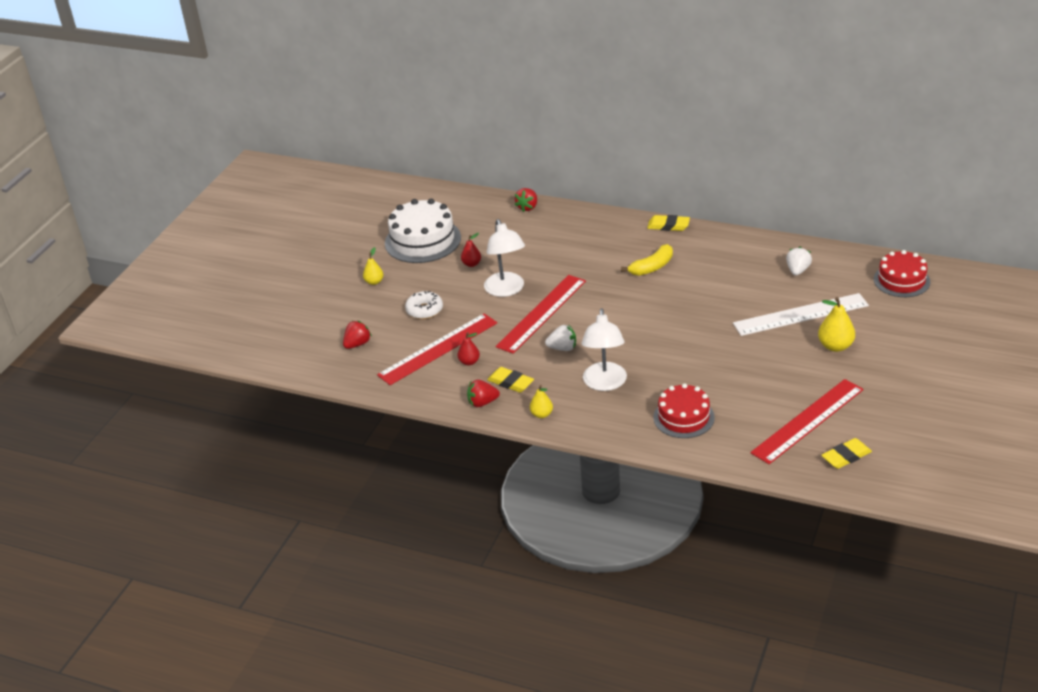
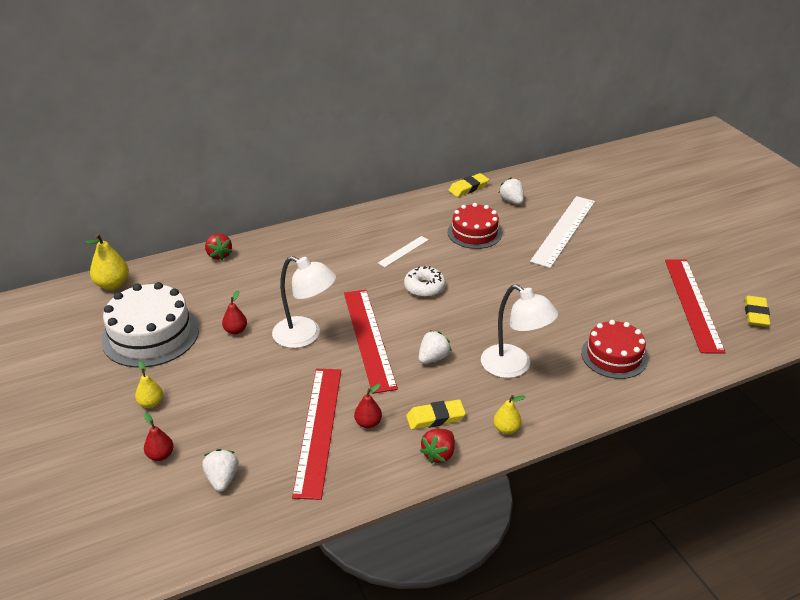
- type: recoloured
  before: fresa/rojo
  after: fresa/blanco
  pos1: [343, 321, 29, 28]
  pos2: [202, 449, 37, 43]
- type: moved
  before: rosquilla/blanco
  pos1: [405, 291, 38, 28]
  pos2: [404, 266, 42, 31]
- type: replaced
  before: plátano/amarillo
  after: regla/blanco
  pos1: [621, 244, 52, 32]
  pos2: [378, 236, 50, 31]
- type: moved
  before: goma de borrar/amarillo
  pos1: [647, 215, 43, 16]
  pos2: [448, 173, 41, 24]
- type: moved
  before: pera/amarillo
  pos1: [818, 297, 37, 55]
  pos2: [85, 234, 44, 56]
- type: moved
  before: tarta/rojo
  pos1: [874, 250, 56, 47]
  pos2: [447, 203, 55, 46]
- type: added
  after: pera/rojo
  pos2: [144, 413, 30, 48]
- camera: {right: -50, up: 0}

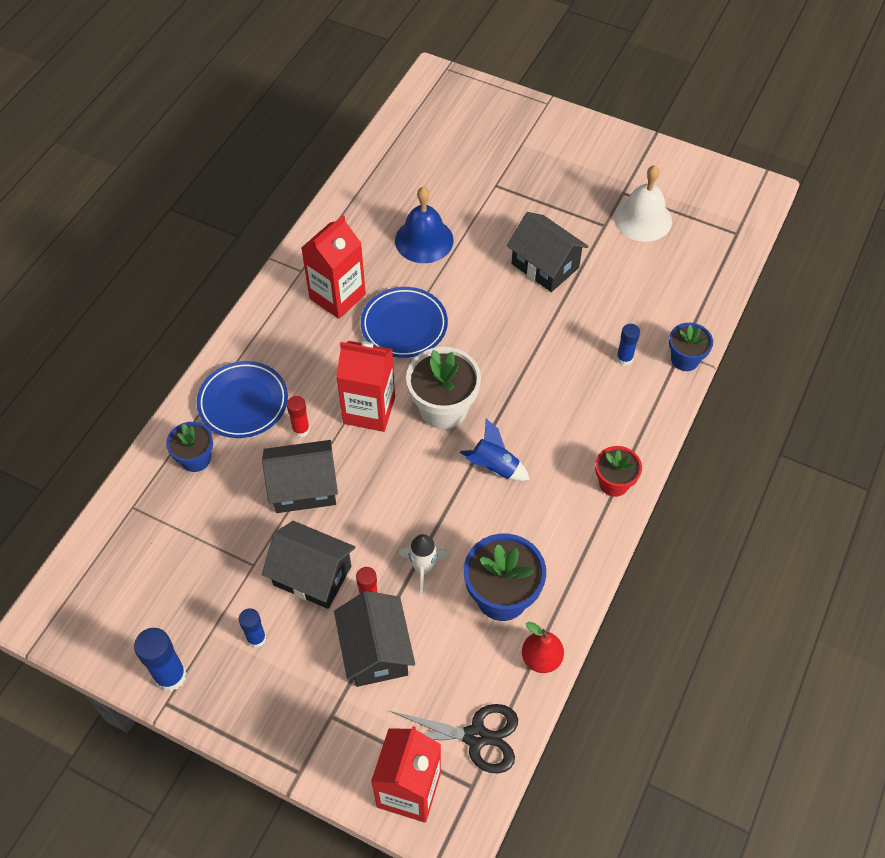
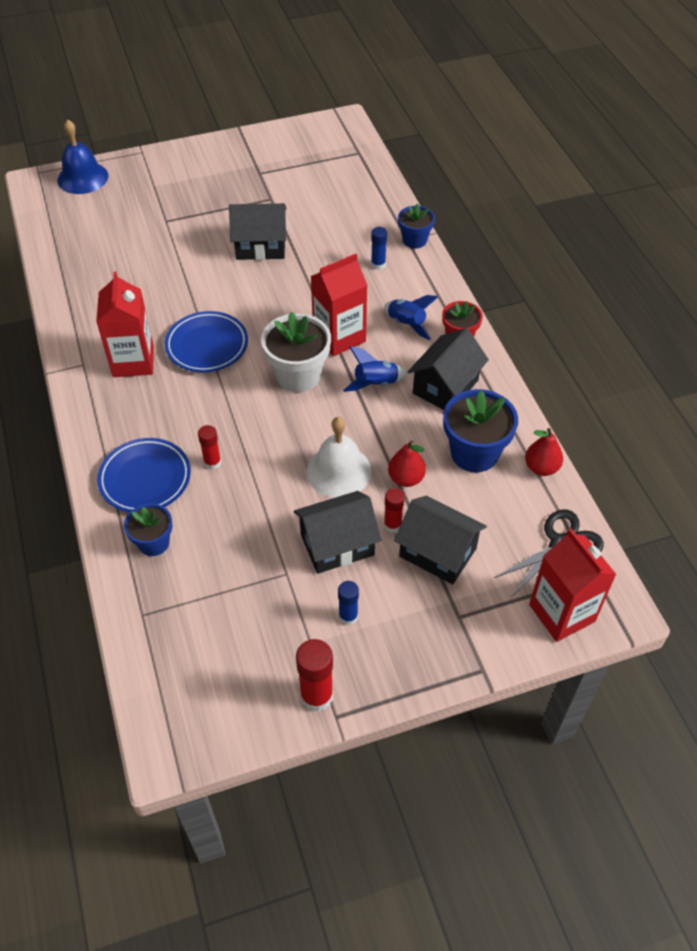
- type: recoloured
  before: barra de pegamento/azul
  after: barra de pegamento/rojo
  pos1: [134, 628, 53, 64]
  pos2: [296, 639, 37, 73]
- type: moved
  before: casa/negro
  pos1: [262, 440, 76, 73]
  pos2: [408, 328, 81, 82]
- type: moved
  before: cartón de leche/rojo
  pos1: [336, 341, 59, 91]
  pos2: [311, 254, 56, 102]
- type: moved
  before: campana/azul
  pos1: [395, 187, 59, 76]
  pos2: [57, 119, 52, 75]
- type: replaced
  before: cohete/blanco
  after: pera/rojo
  pos1: [398, 534, 53, 63]
  pos2: [388, 440, 38, 47]
- type: moved
  before: campana/blanco
  pos1: [614, 165, 58, 77]
  pos2: [307, 417, 65, 81]
- type: added
  after: cohete/azul
  pos2: [384, 295, 54, 45]
- camera: {right: -45, up: -5}

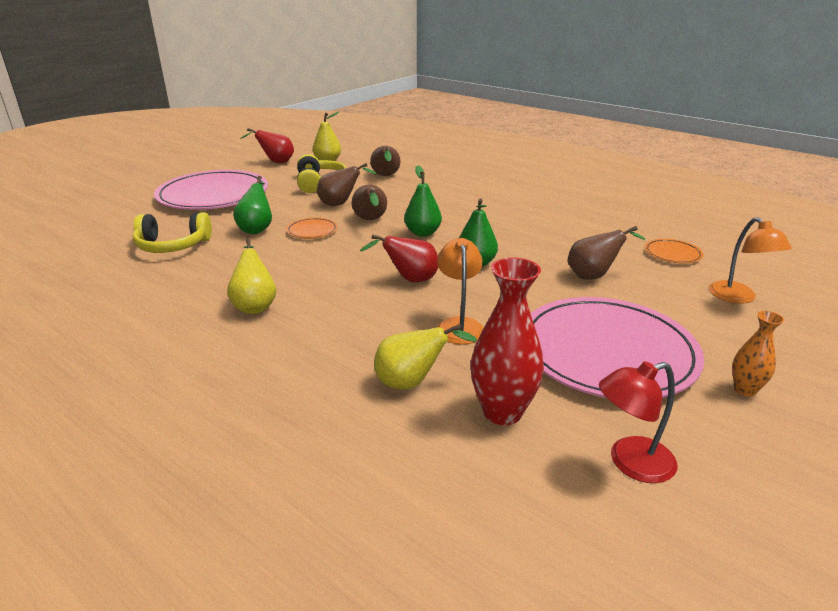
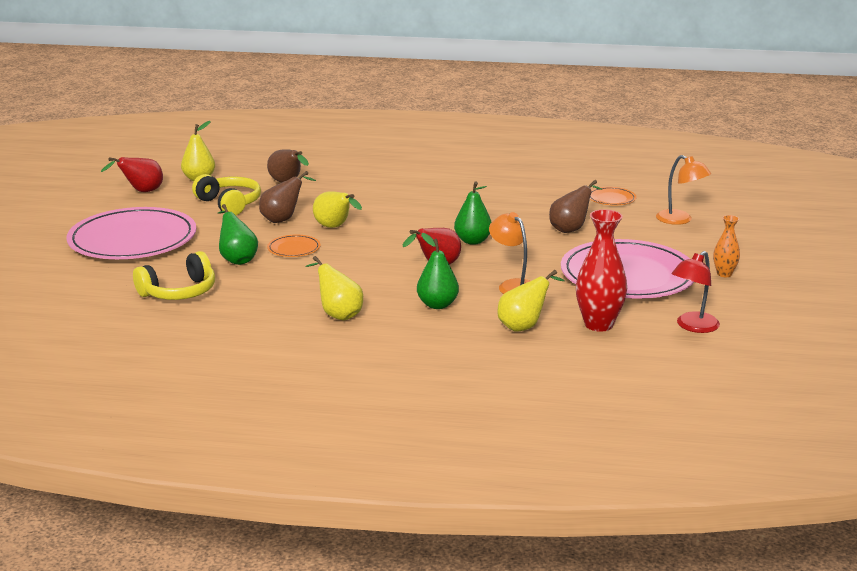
- type: recoloured
  before: pera/marrón
  after: pera/amarillo
  pos1: [352, 185, 35, 35]
  pos2: [313, 191, 49, 37]
- type: moved
  before: pera/verde
  pos1: [404, 165, 38, 72]
  pos2: [417, 233, 42, 76]
- camera: {right: -30, up: -5}

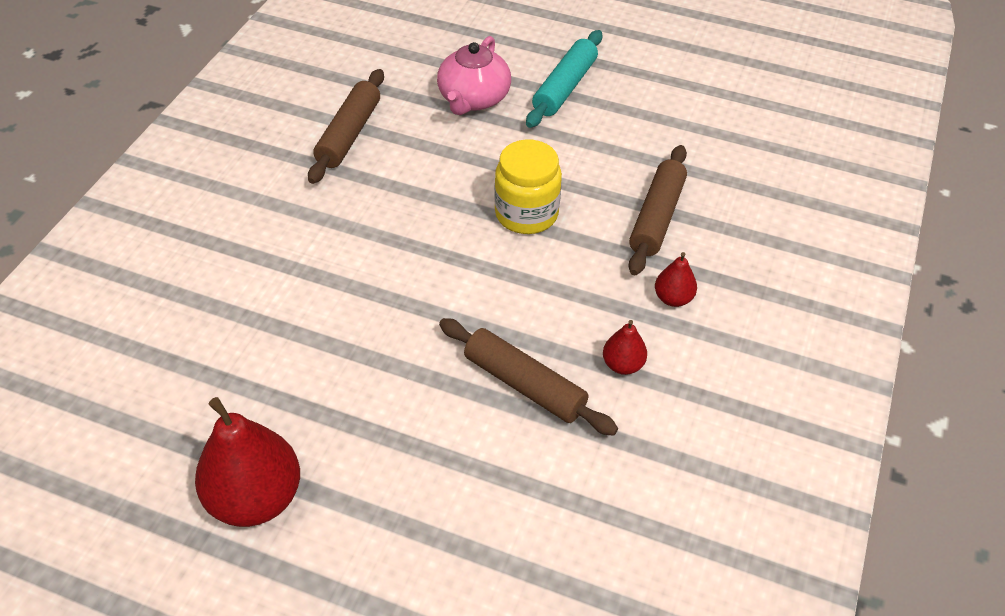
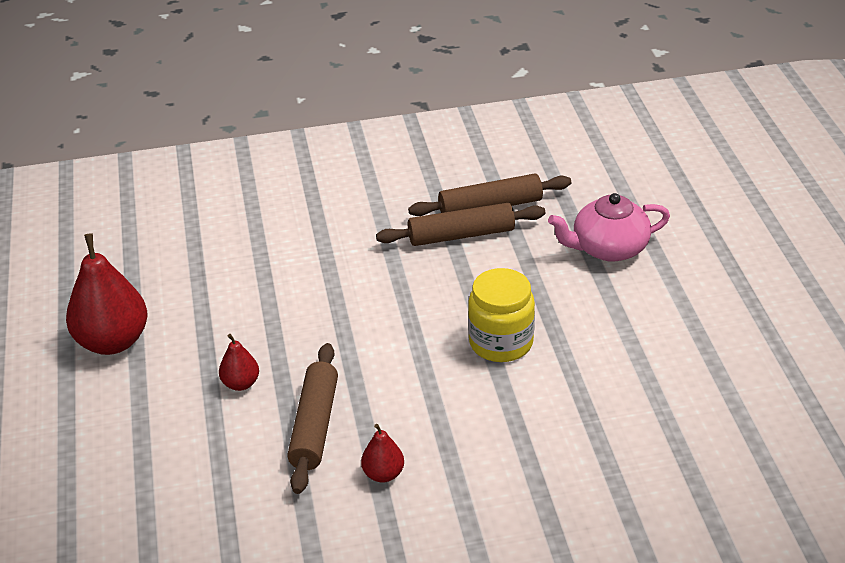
- type: removed
  before: rodillo/turquesa
  pos1: [526, 30, 76, 98]
- type: moved
  before: rodillo/marrón
  pos1: [628, 145, 59, 130]
  pos2: [376, 203, 169, 43]
- type: moved
  before: pera/rojo
  pos1: [655, 252, 42, 55]
  pos2: [219, 334, 40, 57]
- camera: {right: 60, up: -10}

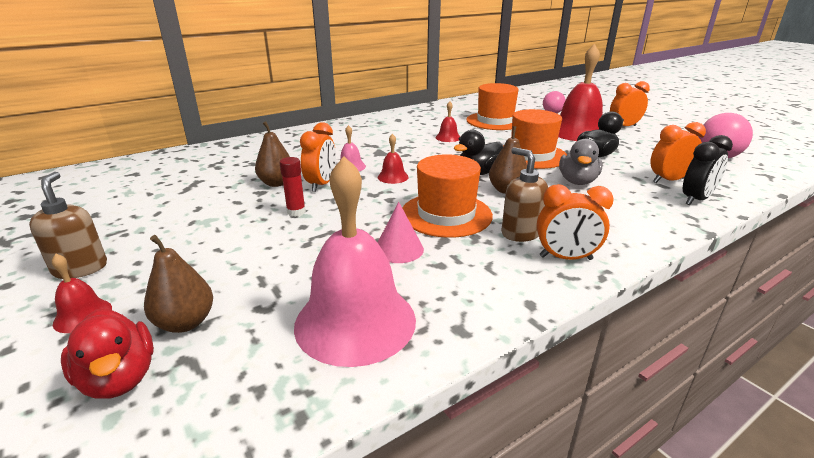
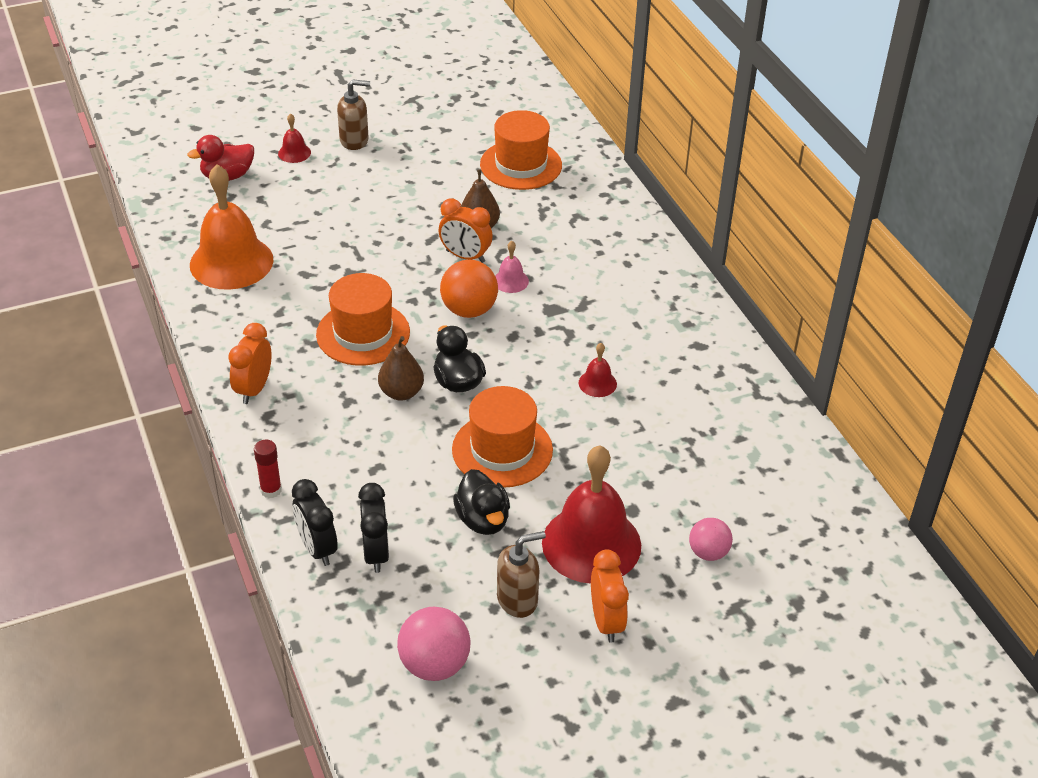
- type: removed
  before: pera/marrón
  pos1: [144, 235, 69, 98]
- type: moved
  before: barra de pegamento/rojo
  pos1: [279, 157, 27, 60]
  pos2: [254, 440, 28, 58]
- type: recoloured
  before: campana/rosa
  after: campana/naranja
  pos1: [294, 156, 122, 211]
  pos2: [190, 164, 83, 126]
- type: replaced
  before: campana/rojo
  after: pelota/naranja
  pos1: [378, 134, 31, 50]
  pos2: [440, 260, 58, 58]
- type: removed
  before: cono/rosa
  pos1: [378, 202, 46, 61]
- type: moved
  before: sombrero/naranja
  pos1: [466, 83, 53, 47]
  pos2: [480, 110, 82, 80]
- type: moved
  before: dispensador de jabón/marrón
  pos1: [501, 147, 47, 95]
  pos2: [497, 531, 49, 87]
- type: removed
  before: pato/gris
  pos1: [559, 139, 44, 46]
- type: recoloured
  before: despertador/naranja
  after: despertador/negro
  pos1: [651, 122, 55, 61]
  pos2: [358, 483, 31, 90]
- camera: {right: 100, up: 15}

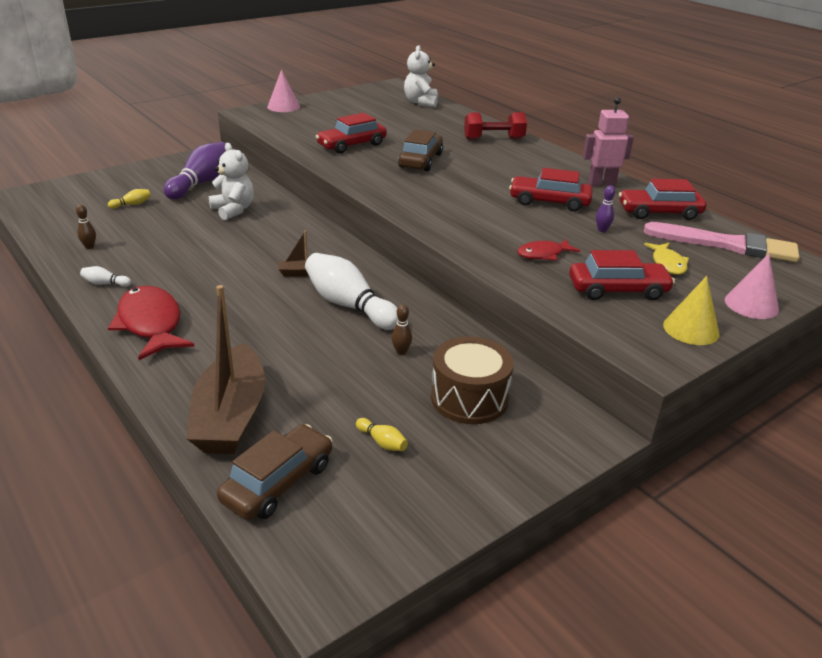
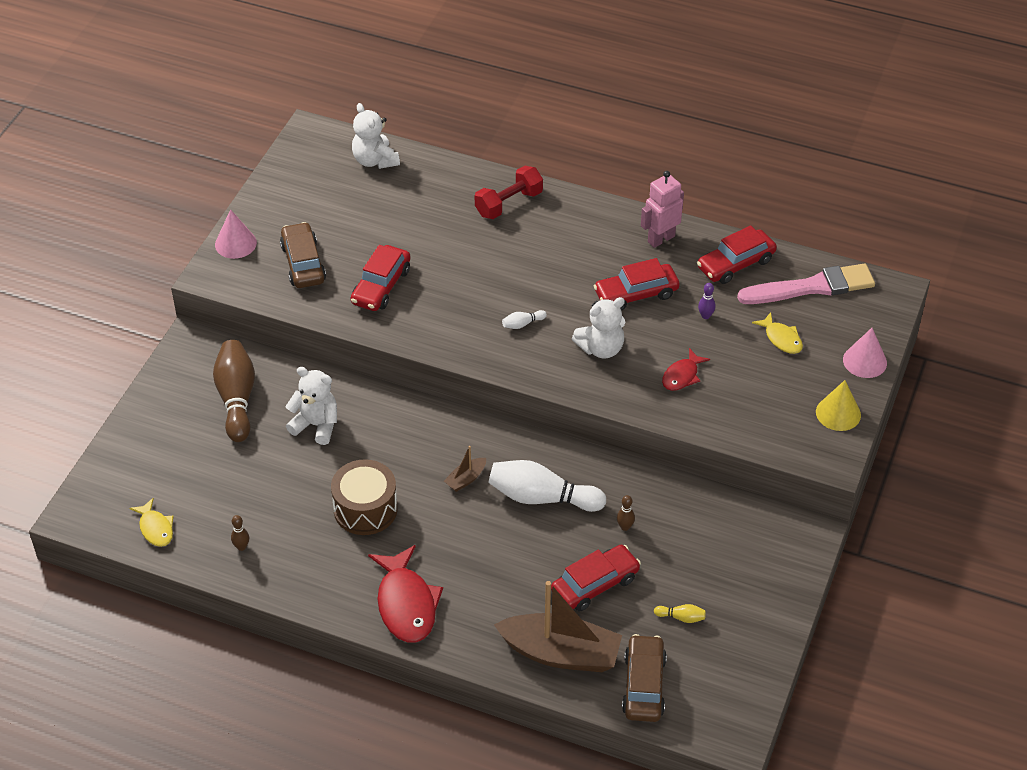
- type: moved
  before: bolo/blanco
  pos1: [80, 266, 51, 21]
  pos2: [502, 310, 45, 19]
- type: removed
  before: bolo/amarillo
  pos1: [108, 189, 43, 20]
- type: turned
  before: pez/rojo
  pos1: [108, 286, 87, 74]
  pos2: [368, 545, 75, 98]
  turn: -135
- type: recoloured
  before: bolo/morado
  after: bolo/marrón
  pos1: [164, 142, 62, 57]
  pos2: [213, 340, 42, 102]
- type: turned
  before: barco/marrón
  pos1: [187, 285, 78, 169]
  pos2: [494, 581, 128, 91]
  turn: -45
- type: moved
  before: coche/marrón
  pos1: [398, 129, 45, 42]
  pos2: [280, 222, 46, 66]
- type: moved
  before: tambor/marrón
  pos1: [431, 336, 83, 88]
  pos2: [331, 459, 67, 76]
- type: moved
  before: coche/rojo
  pos1: [569, 250, 106, 50]
  pos2: [551, 545, 90, 67]
- type: added
  after: pez/amarillo
  pos2: [129, 498, 44, 49]
- type: added
  after: osito/blanco
  pos2: [572, 297, 53, 62]
- camera: {right: -30, up: 15}

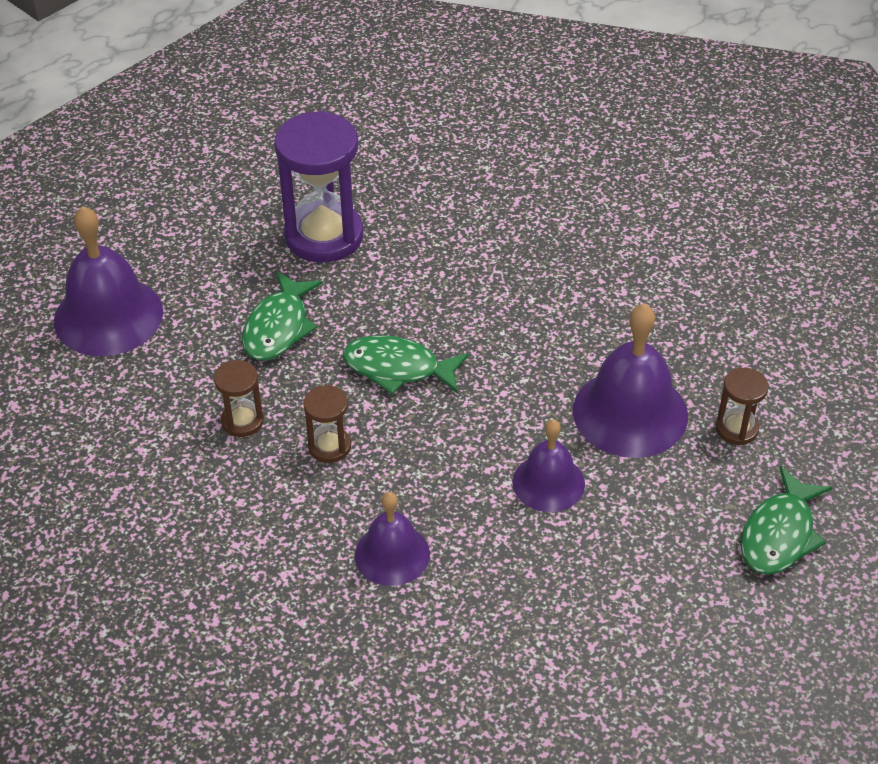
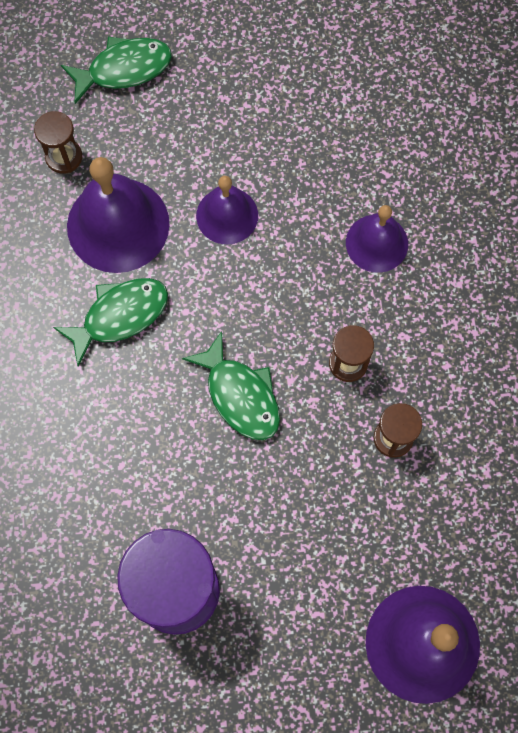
- type: moved
  before: pez/verde
  pos1: [242, 271, 81, 89]
  pos2: [53, 278, 115, 89]
- camera: {right: -140, up: 25}

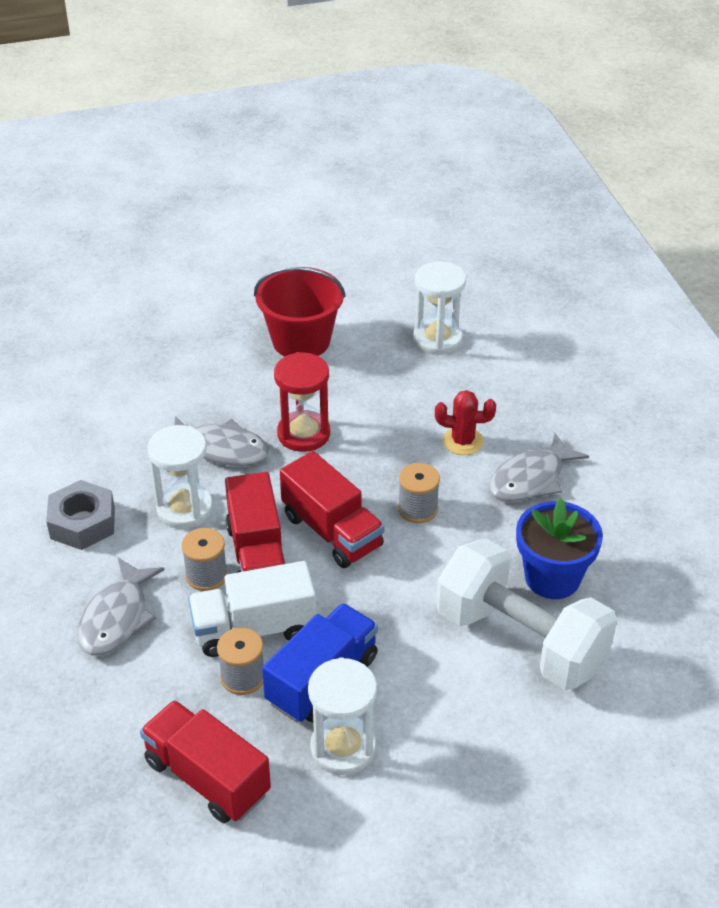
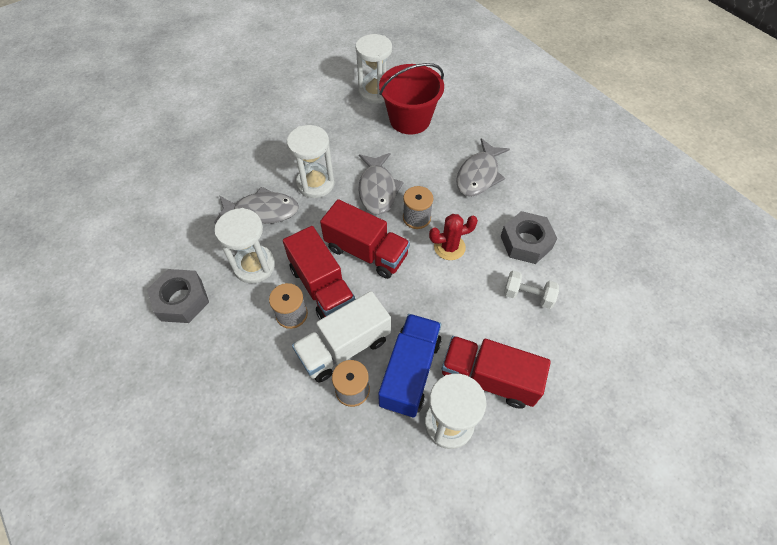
- type: moved
  before: pez/gris
  pos1: [77, 558, 87, 98]
  pos2: [358, 153, 46, 62]
- type: moved
  before: camión/rojo
  pos1: [140, 700, 131, 123]
  pos2: [442, 336, 109, 73]
- type: moved
  before: balde/rojo
  pos1: [254, 267, 92, 90]
  pos2: [379, 63, 65, 71]
- type: recoloured
  before: reloj de arena/rojo
  after: reloj de arena/blanco
  pos1: [274, 352, 56, 100]
  pos2: [287, 125, 48, 73]
- type: moved
  before: cactus/rojo
  pos1: [435, 390, 61, 65]
  pos2: [429, 214, 49, 46]
- type: resized
  before: mancuerna/blanco
  pos1: [436, 538, 181, 152]
  pos2: [504, 271, 55, 38]
  scale: 0.41
- type: replaced
  before: maceta/azul
  after: tuerca/gris
  pos1: [516, 498, 87, 101]
  pos2: [501, 211, 56, 53]
- camera: {right: -20, up: 15}

